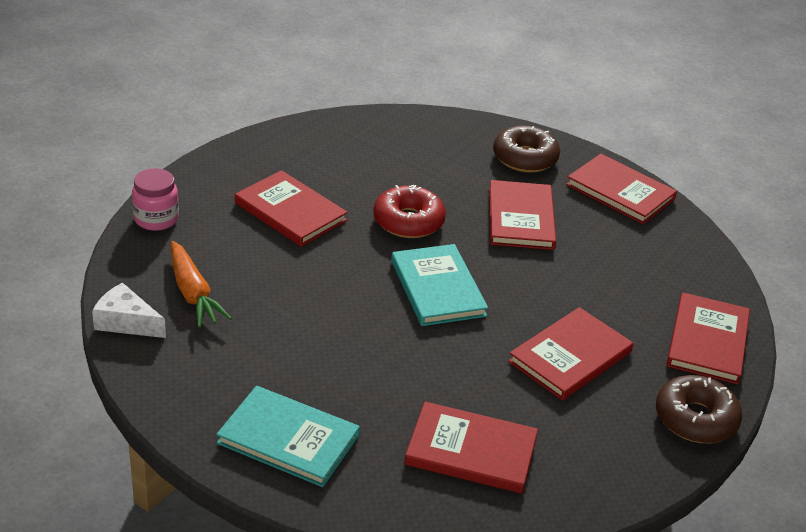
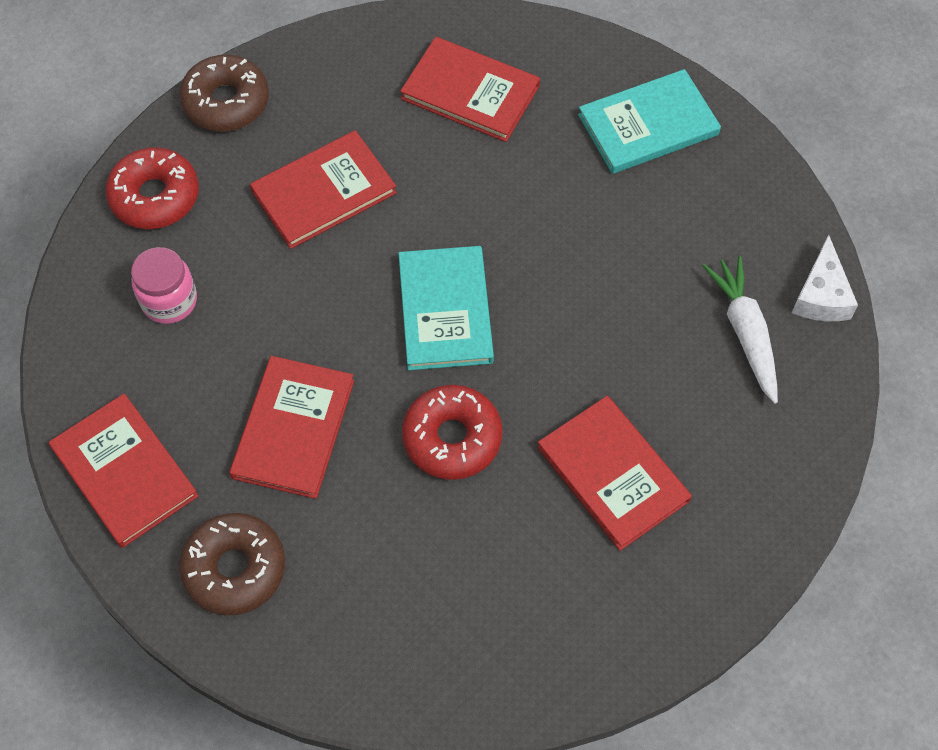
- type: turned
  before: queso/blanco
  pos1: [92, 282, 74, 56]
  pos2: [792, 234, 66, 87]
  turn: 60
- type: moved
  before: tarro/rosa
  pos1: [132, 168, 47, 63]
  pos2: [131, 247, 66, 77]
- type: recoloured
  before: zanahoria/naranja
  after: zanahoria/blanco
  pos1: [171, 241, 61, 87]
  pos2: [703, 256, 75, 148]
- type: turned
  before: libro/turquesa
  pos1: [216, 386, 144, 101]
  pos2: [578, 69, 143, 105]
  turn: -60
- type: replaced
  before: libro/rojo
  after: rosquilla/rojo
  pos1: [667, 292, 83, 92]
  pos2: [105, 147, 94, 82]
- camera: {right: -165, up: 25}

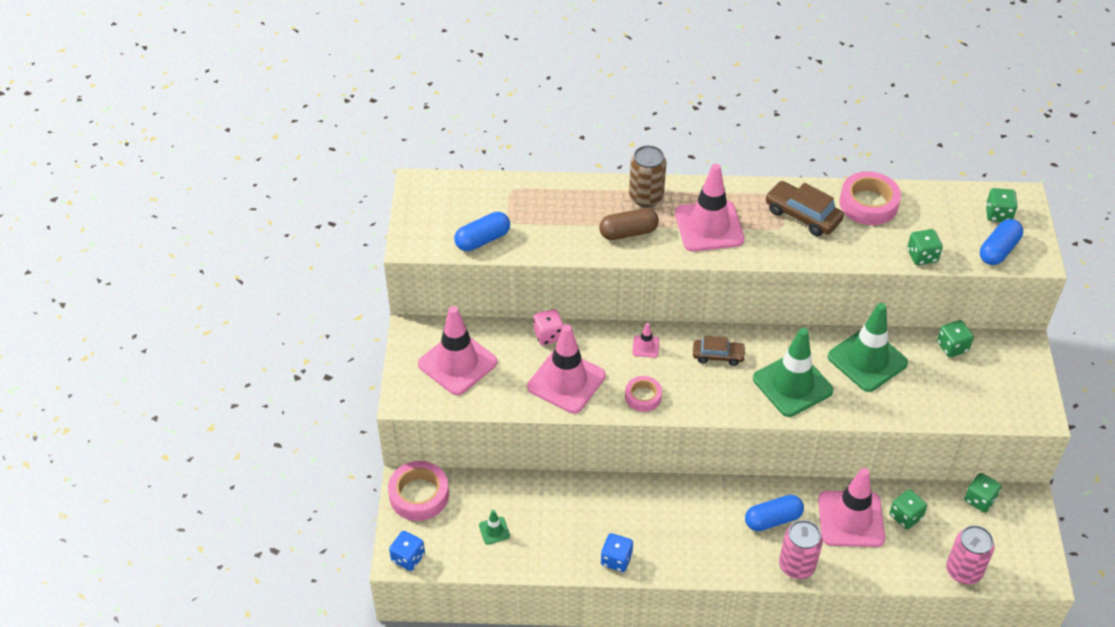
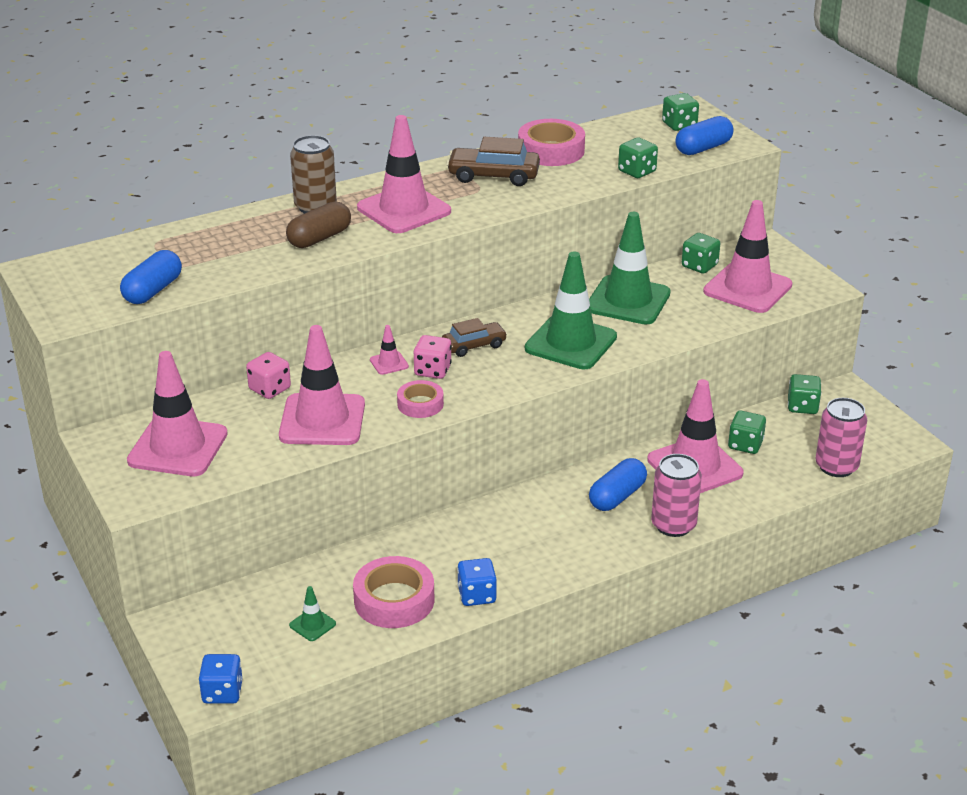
- type: moved
  before: cinta adhesiva/rosa
  pos1: [388, 461, 61, 60]
  pos2: [353, 556, 81, 72]
- type: turned
  before: cápsula/azul
  pos1: [980, 219, 43, 46]
  pos2: [676, 116, 57, 39]
  turn: 45
- type: added
  after: dado/rosa
  pos2: [413, 335, 39, 44]
- type: added
  after: cono de tráfico/rosa
  pos2: [703, 200, 89, 113]
- camera: {right: -30, up: -15}

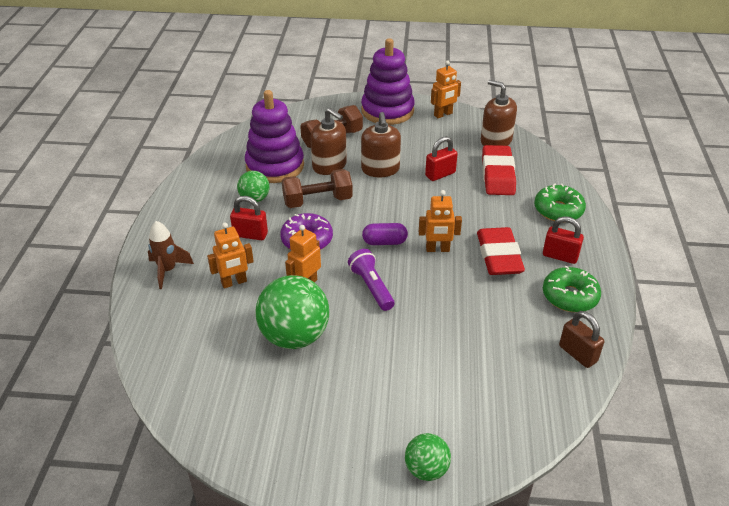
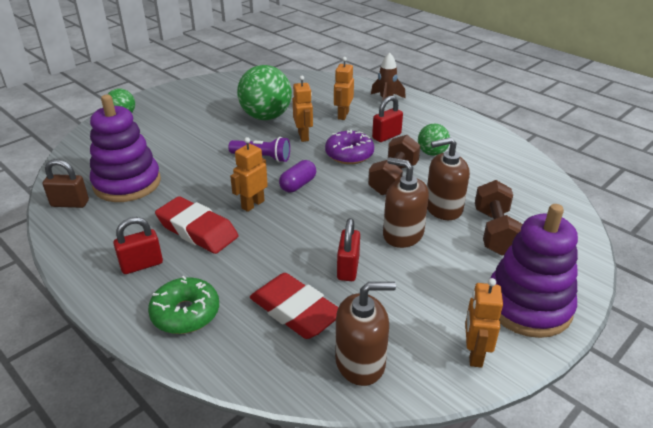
- type: moved
  before: juguete apilable/morado
  pos1: [245, 90, 59, 93]
  pos2: [90, 95, 71, 107]
- type: removed
  before: rosquilla/verde
  pos1: [543, 265, 58, 47]
- camera: {right: 130, up: -5}

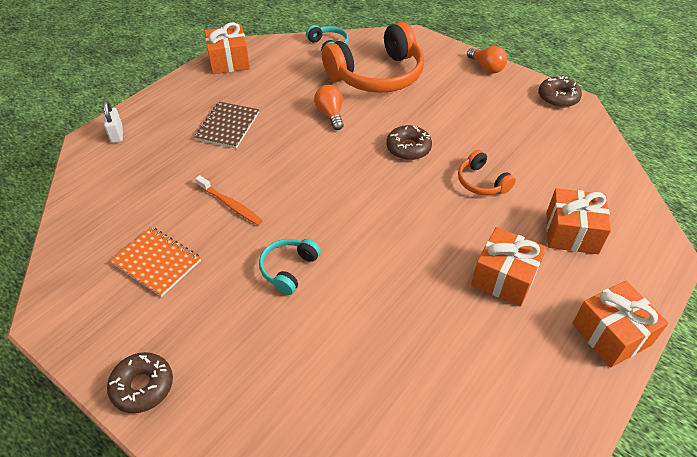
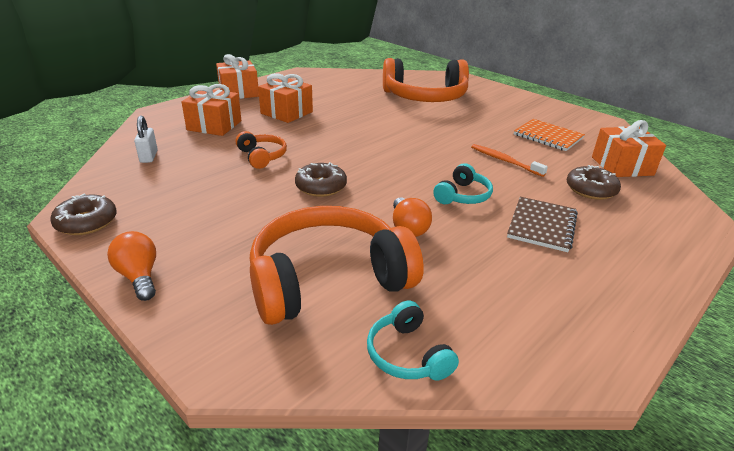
- type: moved
  before: candado/blanco
  pos1: [103, 100, 20, 43]
  pos2: [134, 116, 24, 47]
- type: moved
  before: rosquilla/marrón
  pos1: [107, 352, 66, 61]
  pos2: [567, 165, 54, 35]
- type: moved
  before: regalo/naranja
  pos1: [205, 22, 45, 52]
  pos2: [592, 120, 74, 57]
- type: moved
  before: auriculares/turquesa
  pos1: [259, 239, 62, 56]
  pos2: [433, 163, 60, 41]
- type: added
  after: auriculares/naranja
  pos2: [383, 58, 86, 44]
- camera: {right: -175, up: -15}

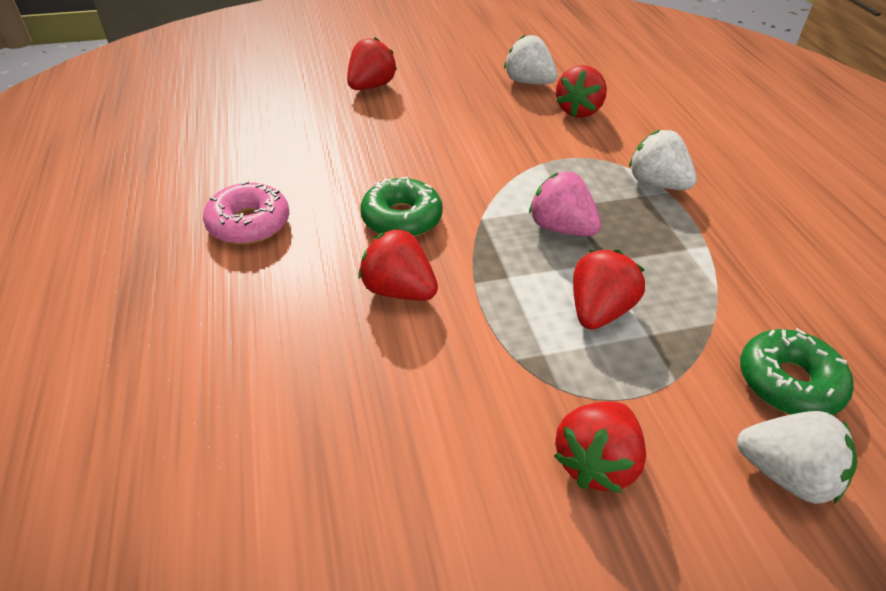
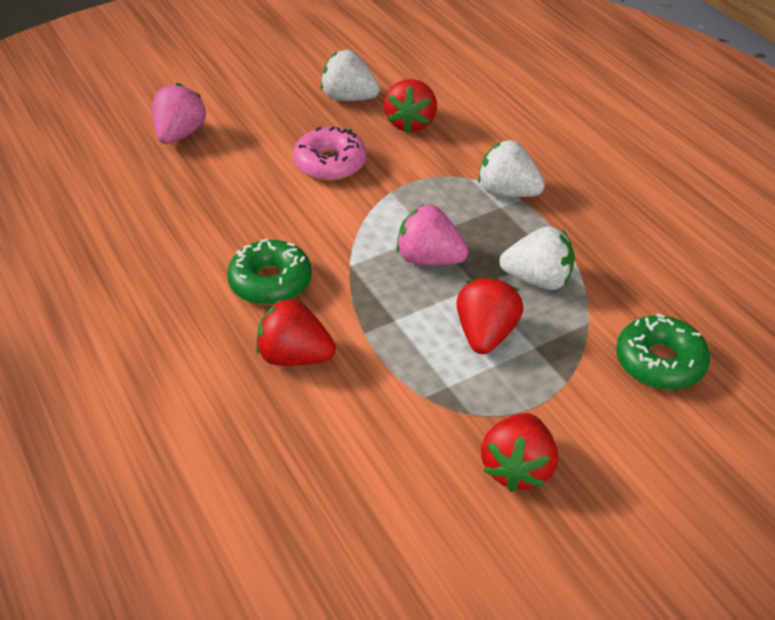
- type: moved
  before: rosquilla/rosa
  pos1: [203, 181, 86, 64]
  pos2: [293, 126, 74, 55]
- type: recoloured
  before: fresa/rojo
  after: fresa/rosa
  pos1: [347, 37, 50, 53]
  pos2: [152, 83, 54, 61]
- type: moved
  before: fresa/blanco
  pos1: [737, 411, 120, 93]
  pos2: [499, 226, 76, 64]
- camera: {right: -15, up: 0}

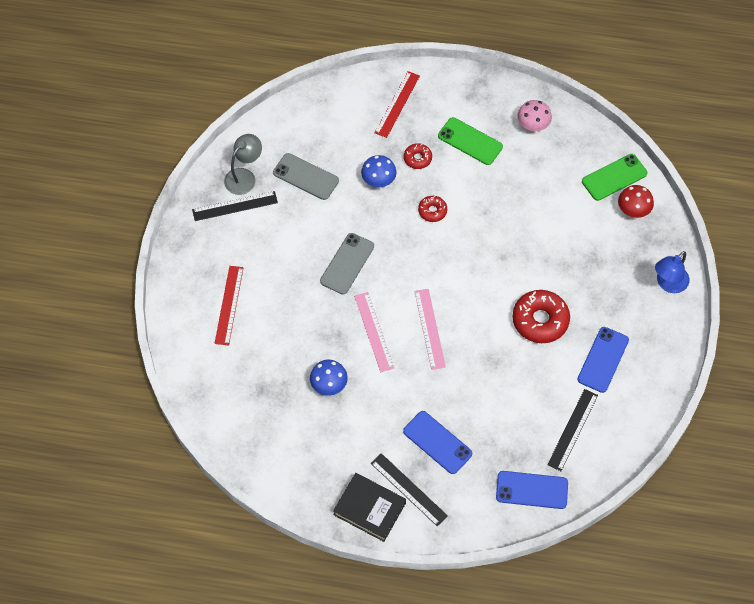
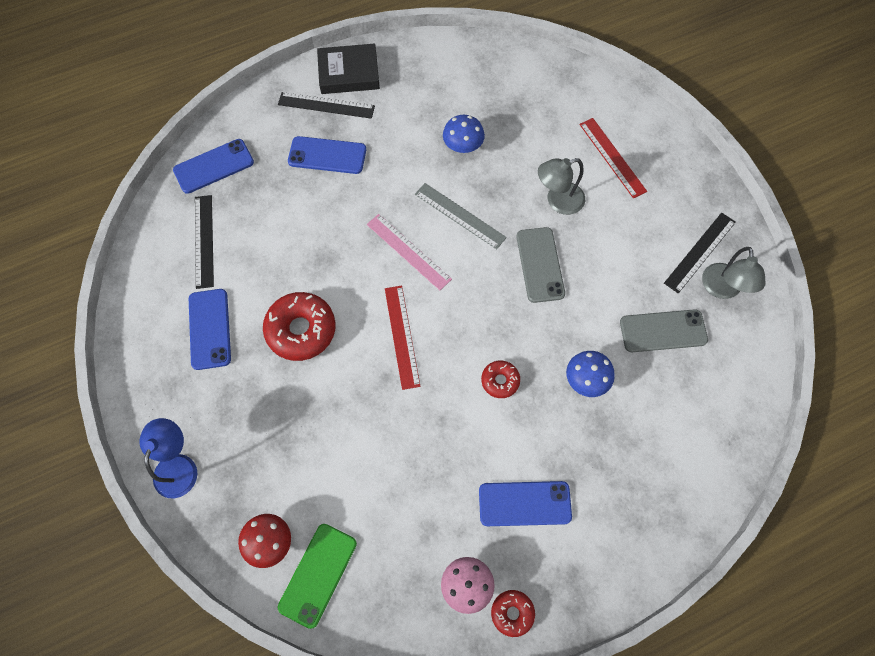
- type: recoloured
  before: regla/rosa
  after: regla/gris
  pos1: [354, 292, 40, 80]
  pos2: [415, 183, 92, 66]
- type: moved
  before: regla/rojo
  pos1: [375, 71, 45, 67]
  pos2: [385, 286, 35, 104]
- type: moved
  before: rosquilla/rojo
  pos1: [404, 143, 28, 26]
  pos2: [491, 590, 44, 47]
- type: recoloured
  before: móvil/verde
  after: móvil/azul
  pos1: [438, 117, 65, 48]
  pos2: [479, 481, 93, 45]
- type: added
  after: lámpara/gris
  pos2: [538, 158, 47, 57]
- camera: {right: 145, up: 5}

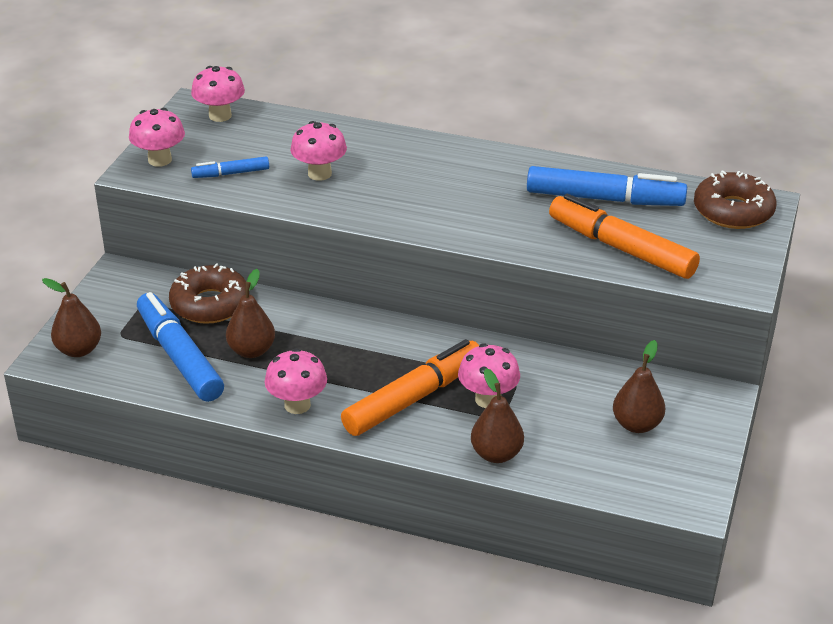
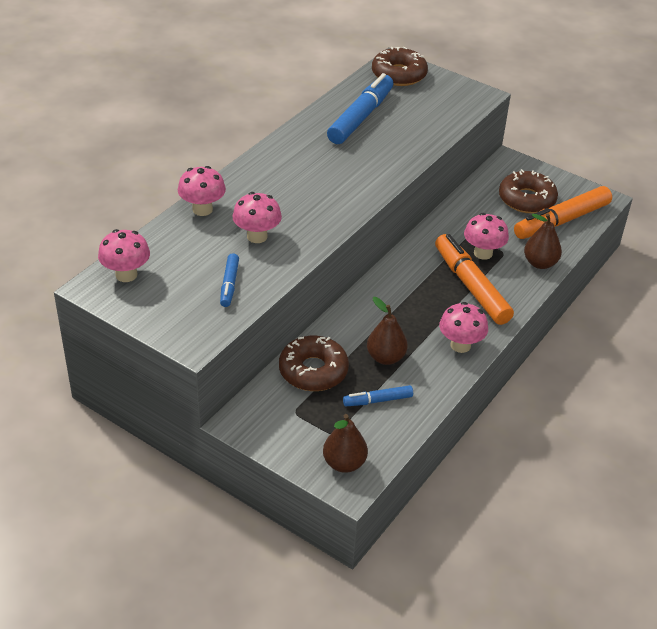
- type: moved
  before: seta/rosa
  pos1: [129, 108, 56, 59]
  pos2: [178, 166, 48, 50]
- type: resized
  before: rotulador/azul
  pos1: [137, 292, 87, 110]
  pos2: [343, 385, 70, 21]
  scale: 0.5
- type: moved
  before: rotulador/naranja
  pos1: [549, 194, 151, 85]
  pos2: [514, 186, 98, 53]
- type: replaced
  before: pera/marrón
  after: rosquilla/marrón
  pos1: [613, 340, 52, 93]
  pos2: [499, 169, 59, 44]
- camera: {right: -75, up: 5}

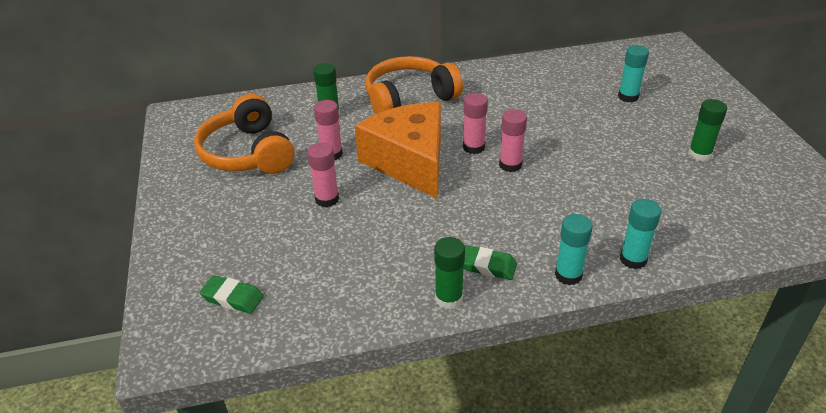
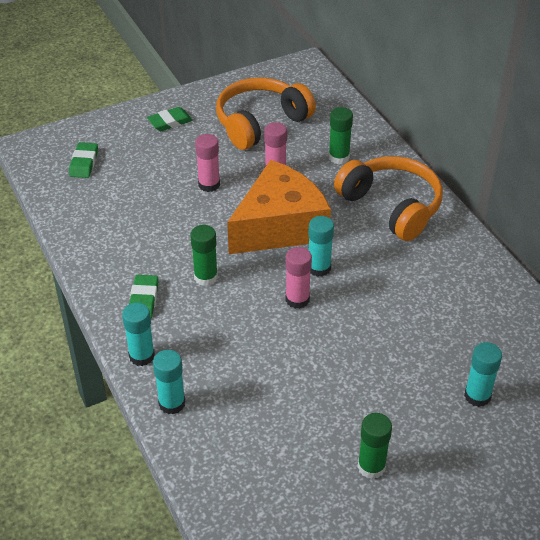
- type: moved
  before: barra de pegamento/verde
  pos1: [434, 237, 31, 73]
  pos2: [190, 225, 28, 61]
- type: recoloured
  before: barra de pegamento/rosa
  after: barra de pegamento/turquesa
  pos1: [463, 93, 25, 61]
  pos2: [308, 216, 26, 61]
- type: added
  after: goma de borrar/verde
  pos2: [147, 107, 46, 24]
- camera: {right: 75, up: 5}

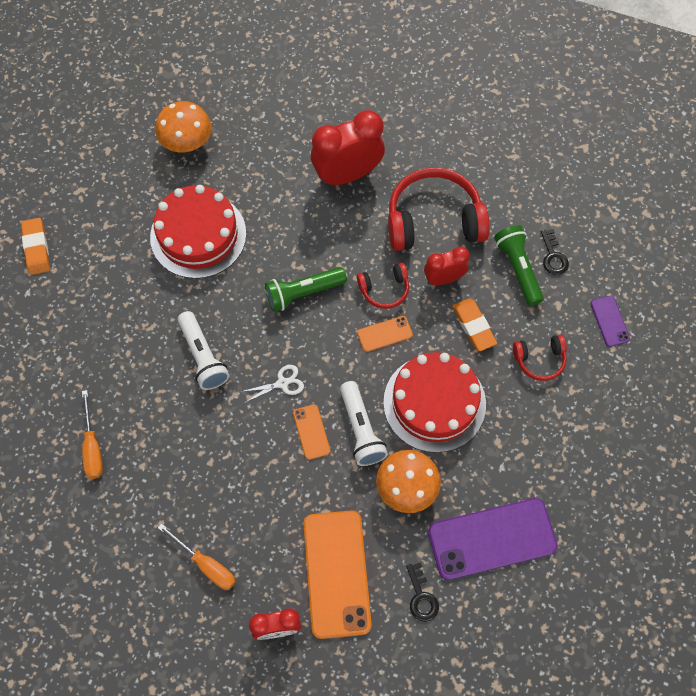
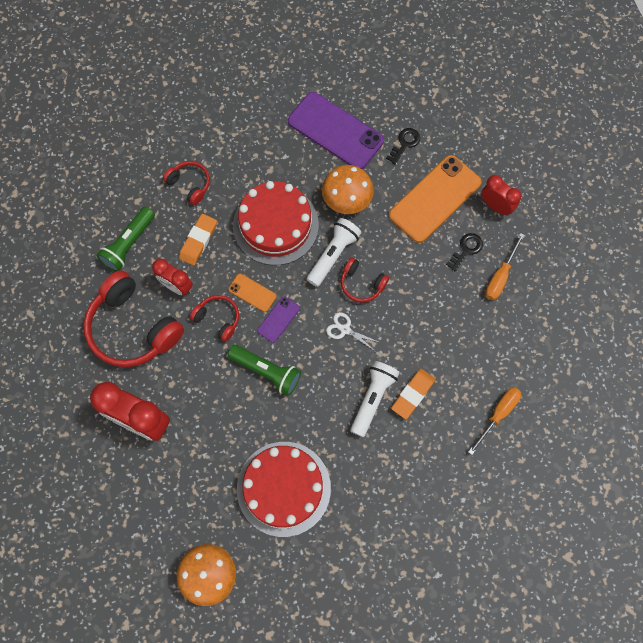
- type: moved
  before: goma de borrar/naranja
  pos1: [21, 218, 29, 57]
  pos2: [391, 369, 45, 50]
- type: turned
  before: destornillador/naranja
  pos1: [158, 523, 77, 67]
  pos2: [485, 233, 39, 67]
  turn: -150
- type: replaced
  before: móvil/naranja
  after: auriculares/rojo
  pos1: [293, 404, 38, 56]
  pos2: [341, 258, 48, 45]
- type: moved
  before: llave/negro
  pos1: [541, 229, 28, 46]
  pos2: [446, 233, 37, 38]
- type: moved
  before: móvil/morado
  pos1: [591, 296, 39, 51]
  pos2: [257, 296, 43, 47]
- camera: {right: -130, up: 5}

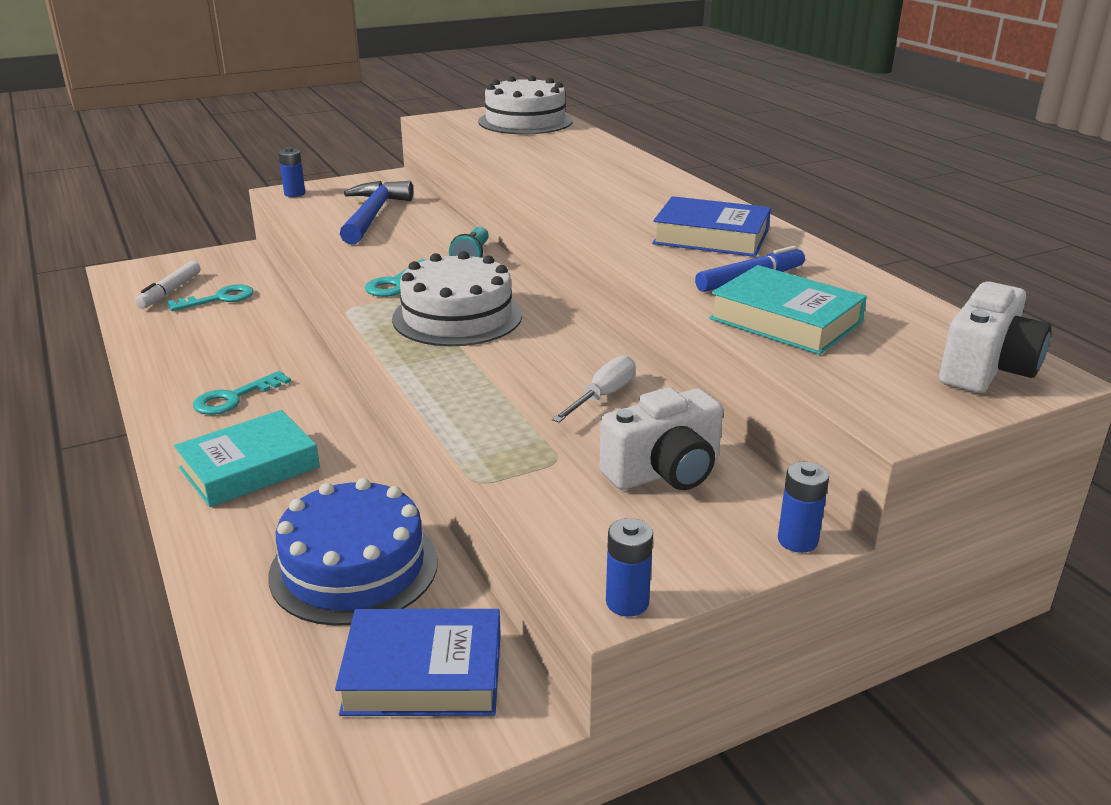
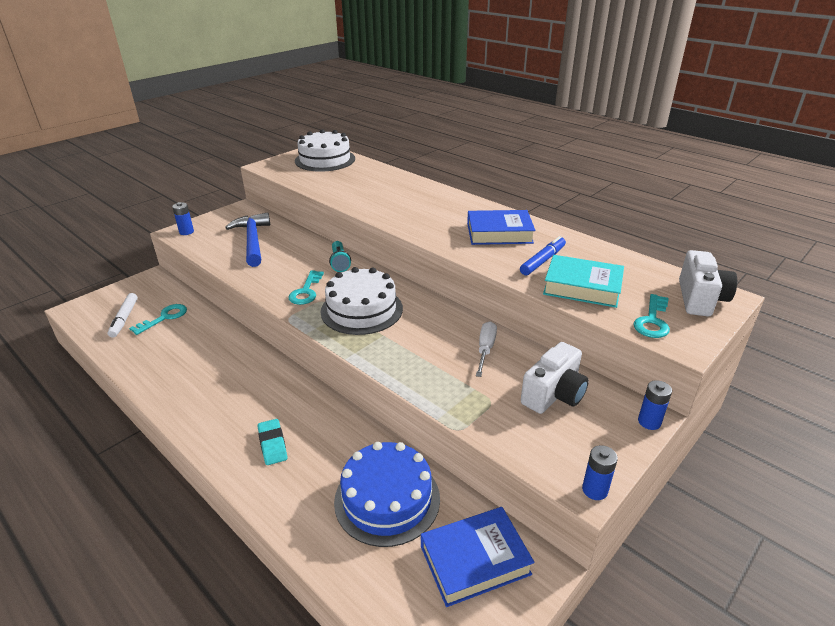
- type: replaced
  before: libro/turquesa
  after: goma de borrar/turquesa
  pos1: [174, 410, 146, 97]
  pos2: [258, 419, 29, 46]
- type: moved
  before: llave/turquesa
  pos1: [193, 371, 98, 44]
  pos2: [634, 294, 36, 44]
- camera: {right: -20, up: 5}

